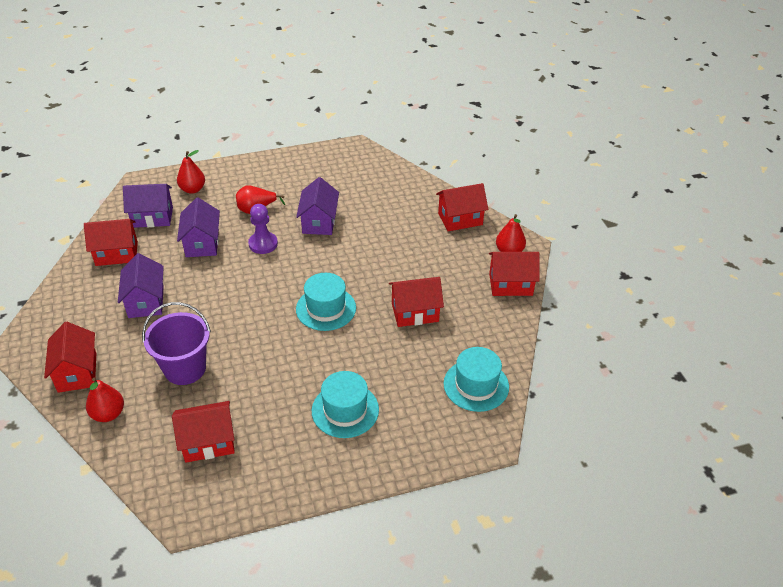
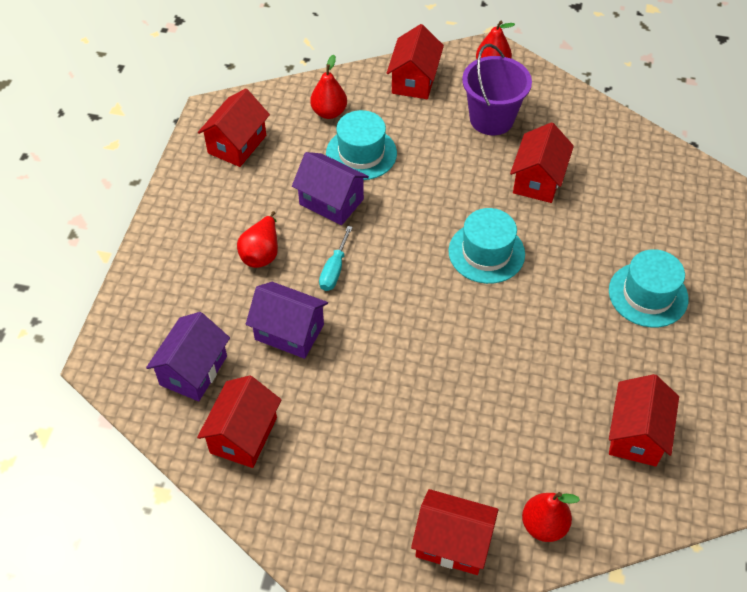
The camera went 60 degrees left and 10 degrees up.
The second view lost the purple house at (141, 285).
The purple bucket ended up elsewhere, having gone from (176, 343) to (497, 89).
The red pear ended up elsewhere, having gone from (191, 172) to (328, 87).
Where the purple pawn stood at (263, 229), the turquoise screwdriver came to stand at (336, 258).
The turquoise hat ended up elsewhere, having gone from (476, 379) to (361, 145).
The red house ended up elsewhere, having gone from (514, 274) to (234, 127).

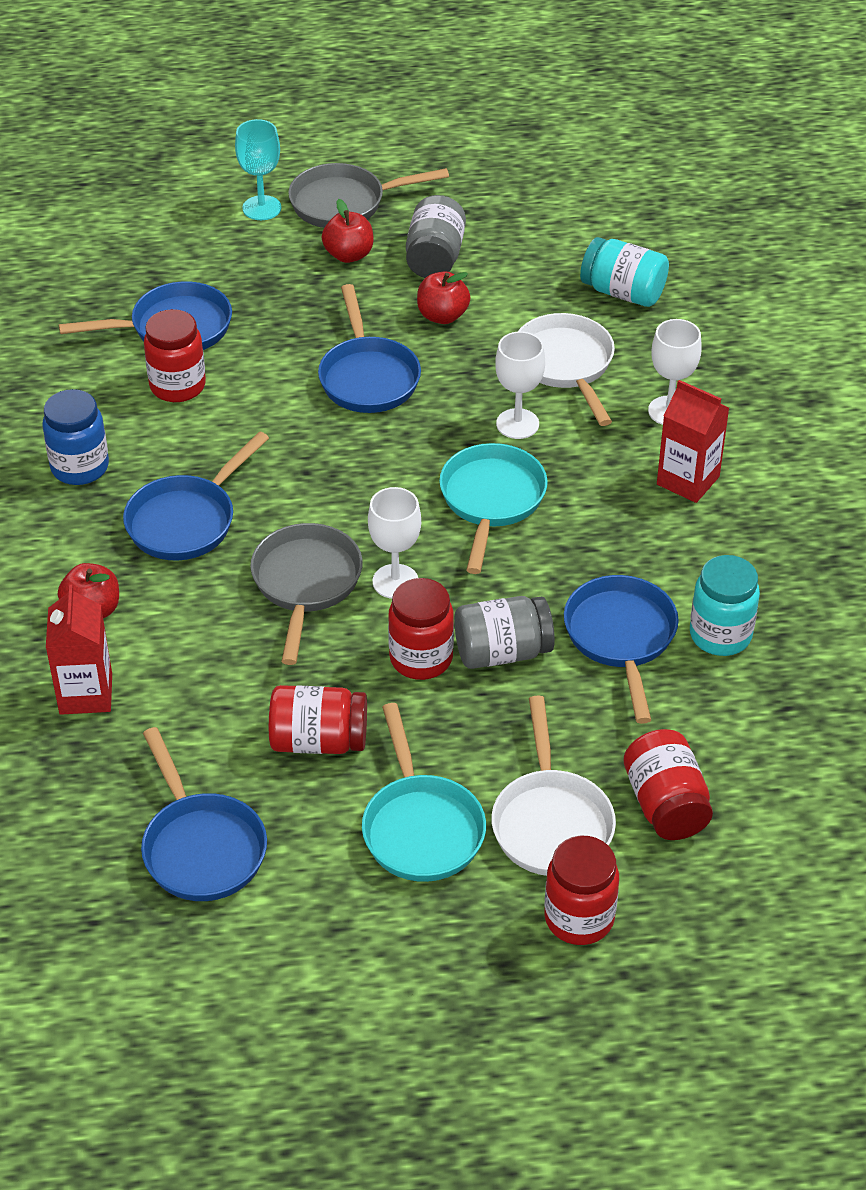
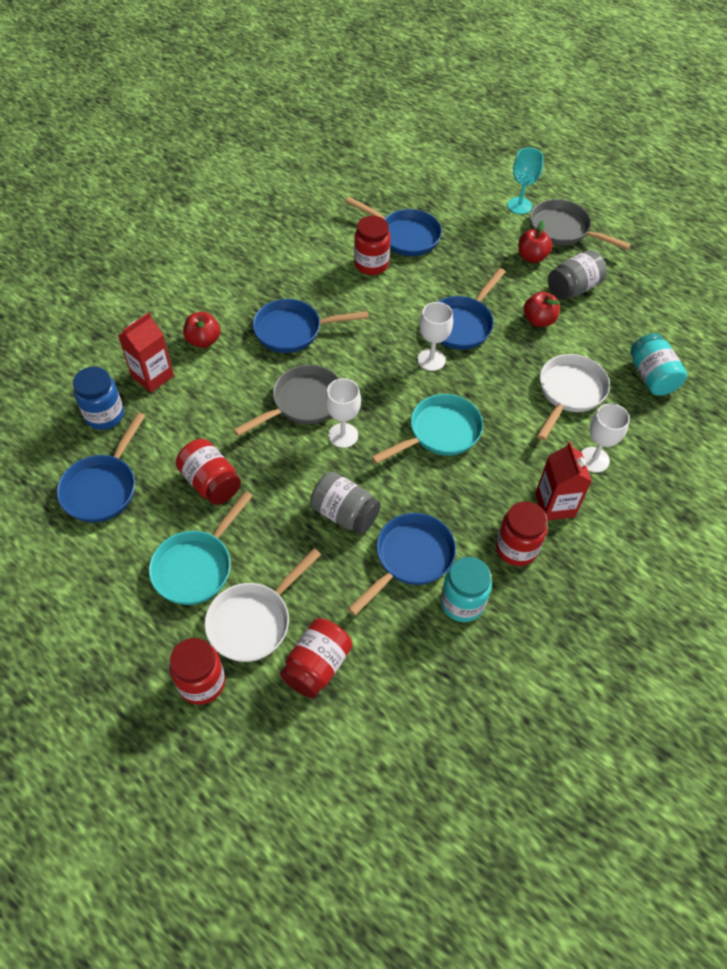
The camera went 45 degrees right and 10 degrees up.
The blue jar ended up elsewhere, having gone from (76, 437) to (98, 398).
The red jar ended up elsewhere, having gone from (421, 629) to (521, 533).
The white goblet ended up elsewhere, having gone from (520, 385) to (435, 336).

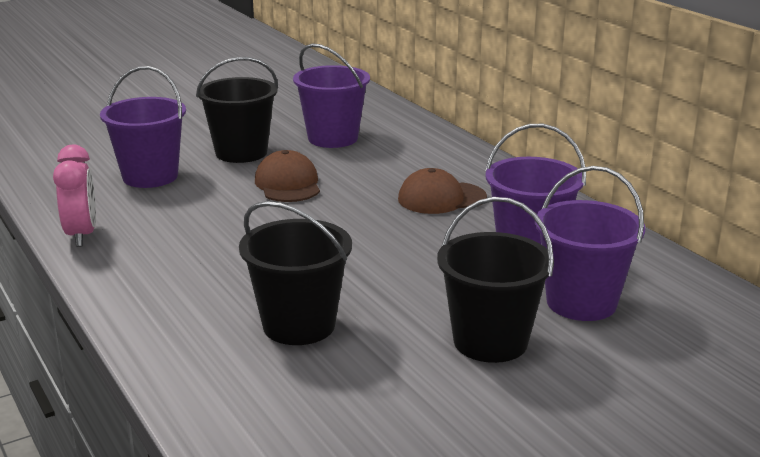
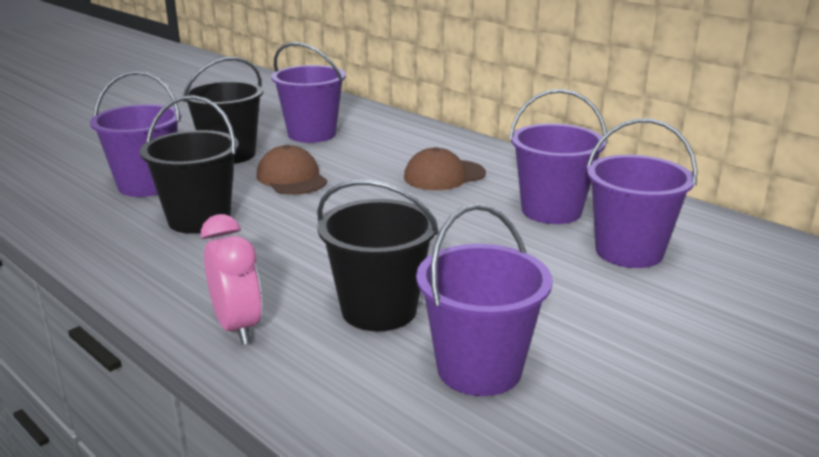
The camera went 15 degrees left and 0 degrees up.
The pink clock ended up elsewhere, having gone from (74, 196) to (231, 279).
The black bucket ended up elsewhere, having gone from (495, 280) to (189, 164).
The second view gained the purple bucket at (484, 300).

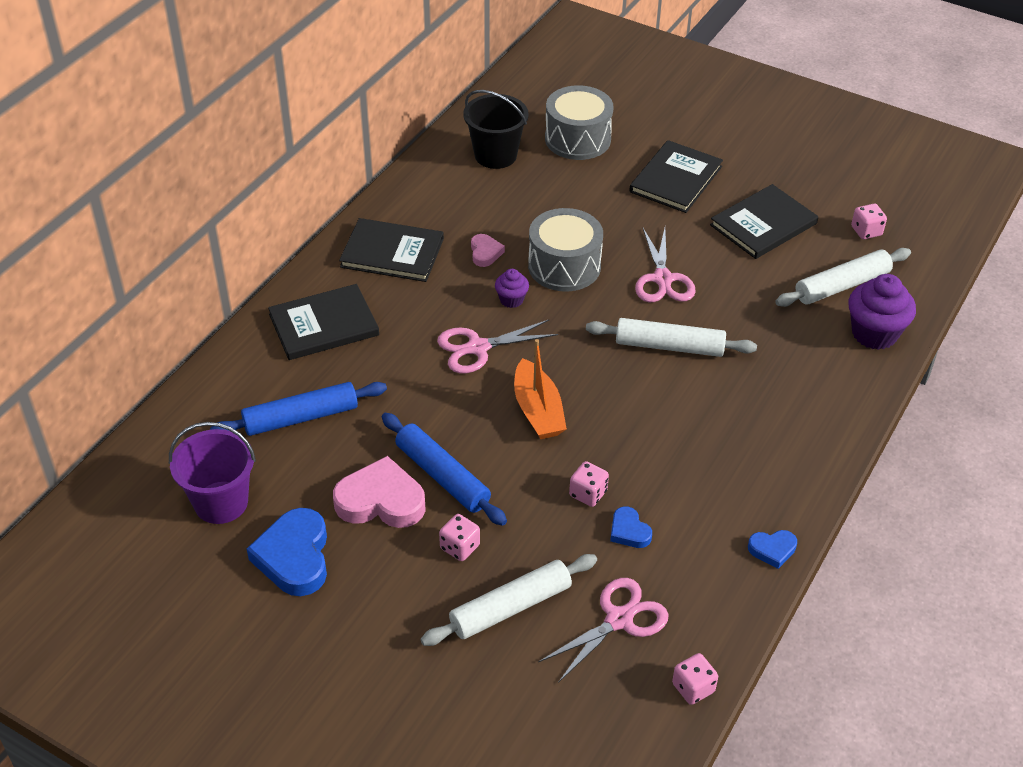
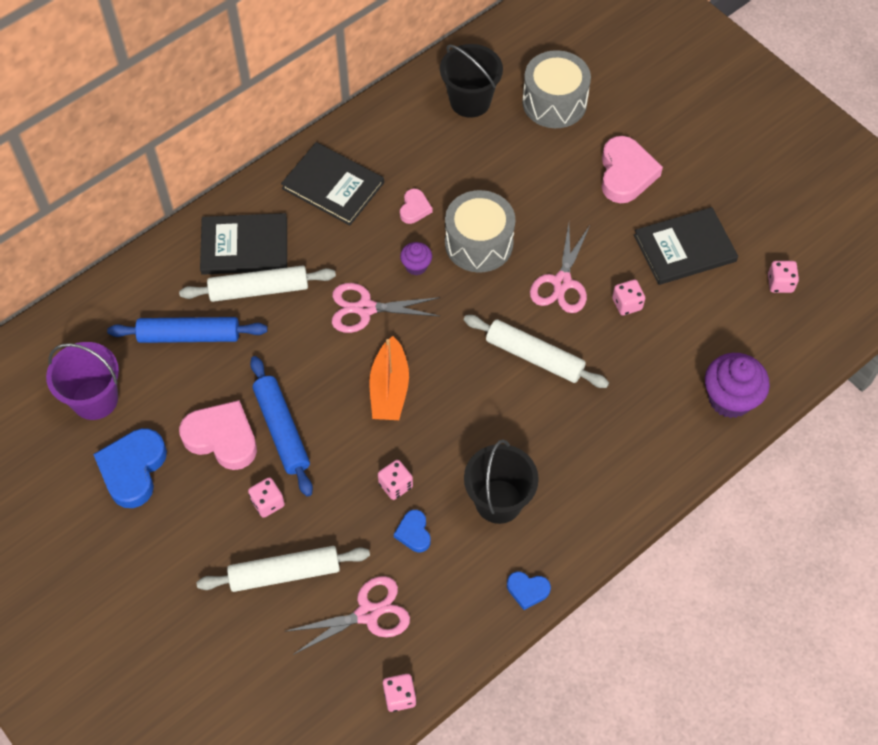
The camera went 20 degrees right and 15 degrees up.
Where the black book stood at (676, 176), the pink heart came to stand at (632, 169).
The white rolling pin ended up elsewhere, having gone from (843, 277) to (257, 283).
The second view gained the black bucket at (501, 481).
The second view gained the pink dice at (628, 298).

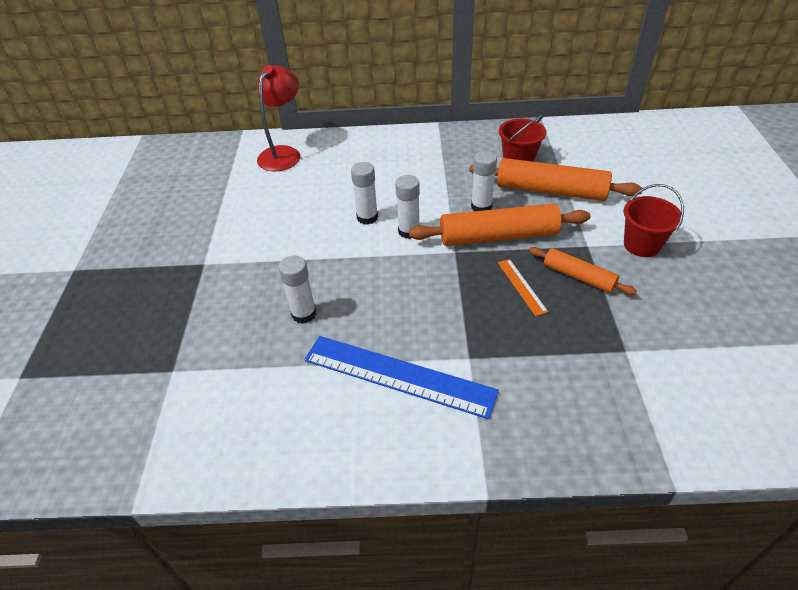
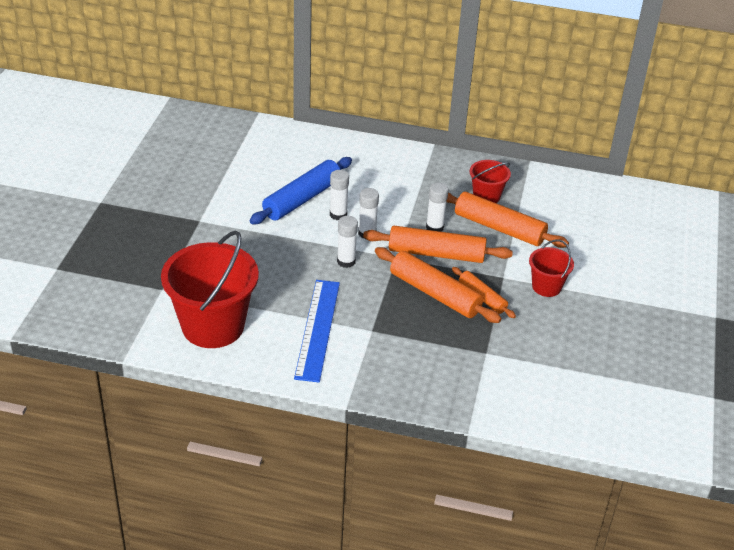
The camera went 10 degrees right and 5 degrees down.
The second view lost the red lamp at (278, 118).
The white glue stick ended up elsewhere, having gone from (297, 290) to (347, 242).
The blue ruler at (401, 377) ended up facing another way, 60 degrees clockwise from before.
Where the orange ruler stood at (523, 287), the orange rolling pin came to stand at (438, 285).
The second view gained the red bucket at (210, 289).
The second view gained the blue rolling pin at (301, 190).

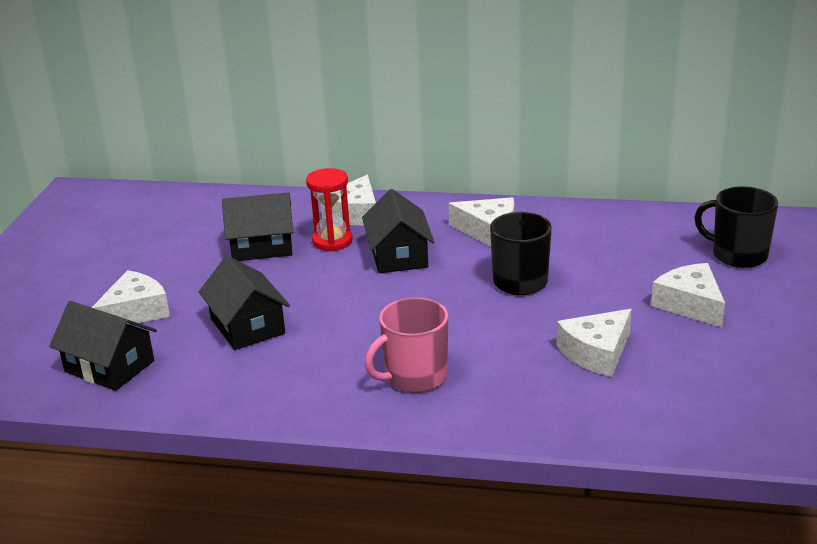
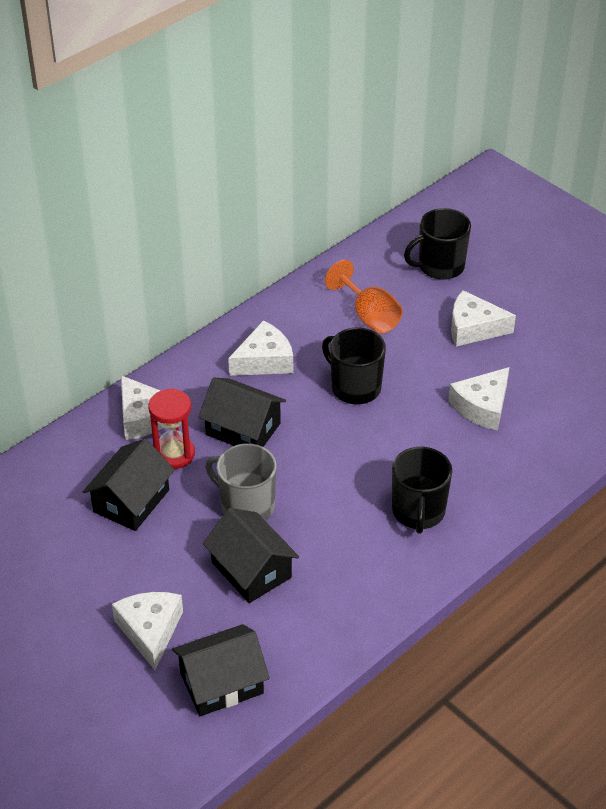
The camera went 55 degrees left and 15 degrees up.
The black house at (244, 303) ended up facing another way, 45 degrees clockwise from before.
What was the pink mug at (406, 345) turned into the black mug at (422, 490).
The white cheese at (594, 343) ended up facing another way, 45 degrees clockwise from before.
The second view gained the grey mug at (241, 482).
The second view gained the orange goblet at (364, 297).

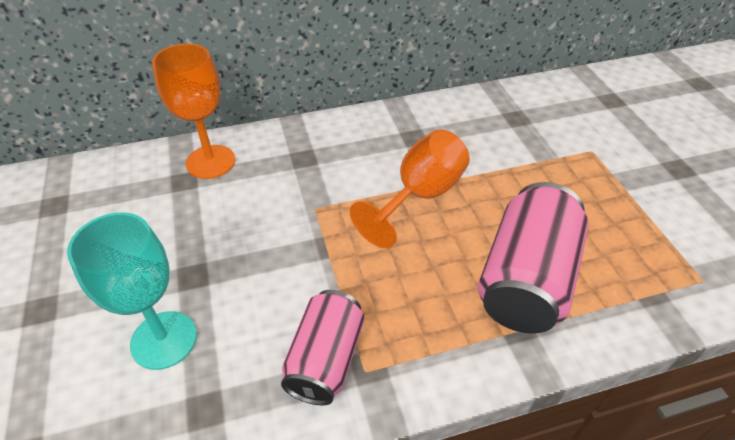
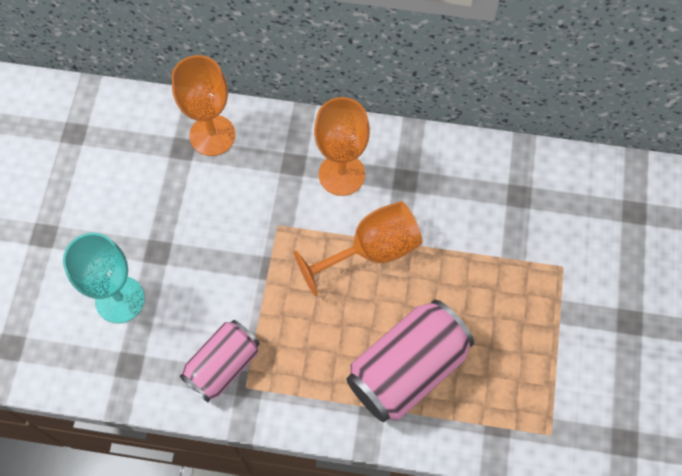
The camera went 25 degrees right and 20 degrees up.
The second view gained the orange goblet at (342, 146).

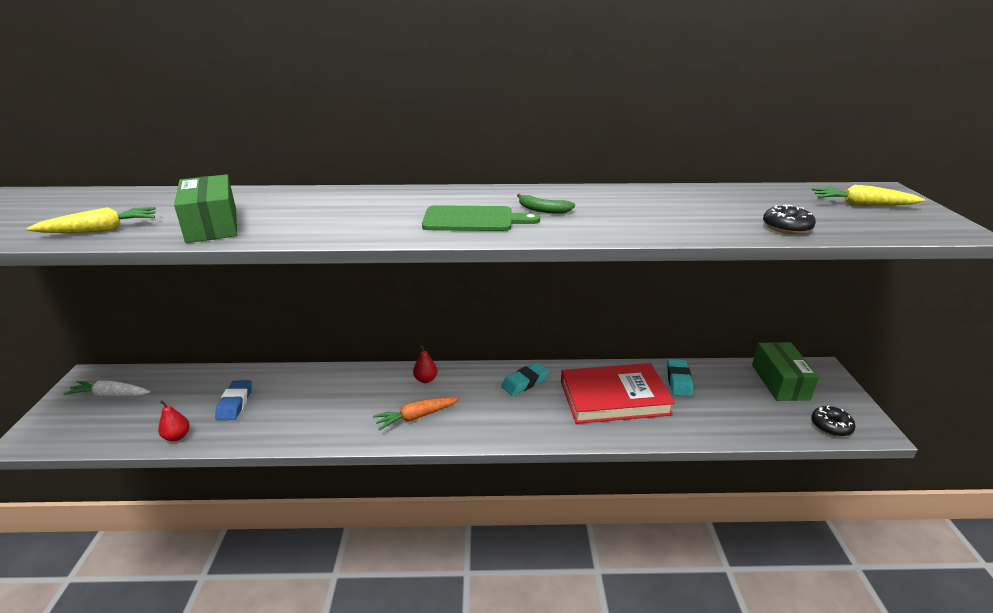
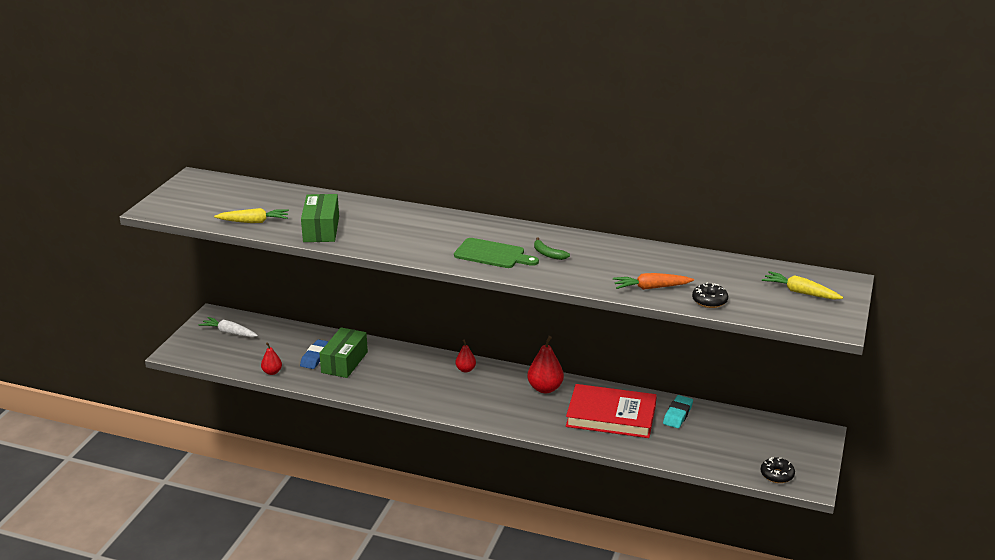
The camera went 20 degrees right and 0 degrees up.
The orange carrot ended up elsewhere, having gone from (416, 413) to (653, 281).
Where the turquoise eraser stood at (525, 379), the red pear came to stand at (545, 364).
The green box ended up elsewhere, having gone from (785, 371) to (343, 353).

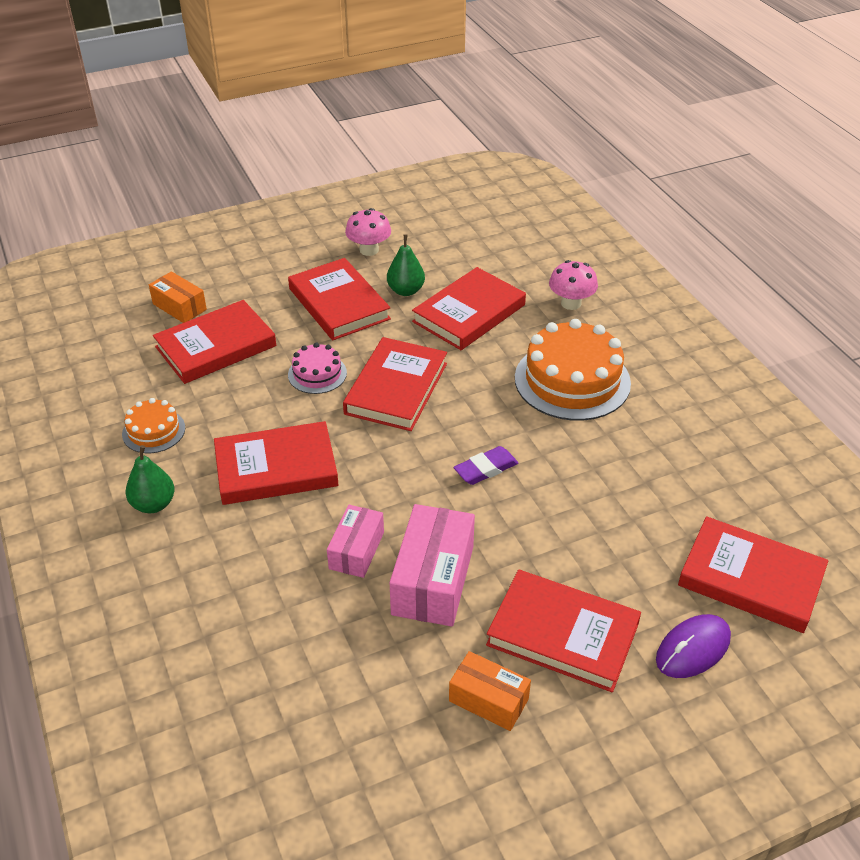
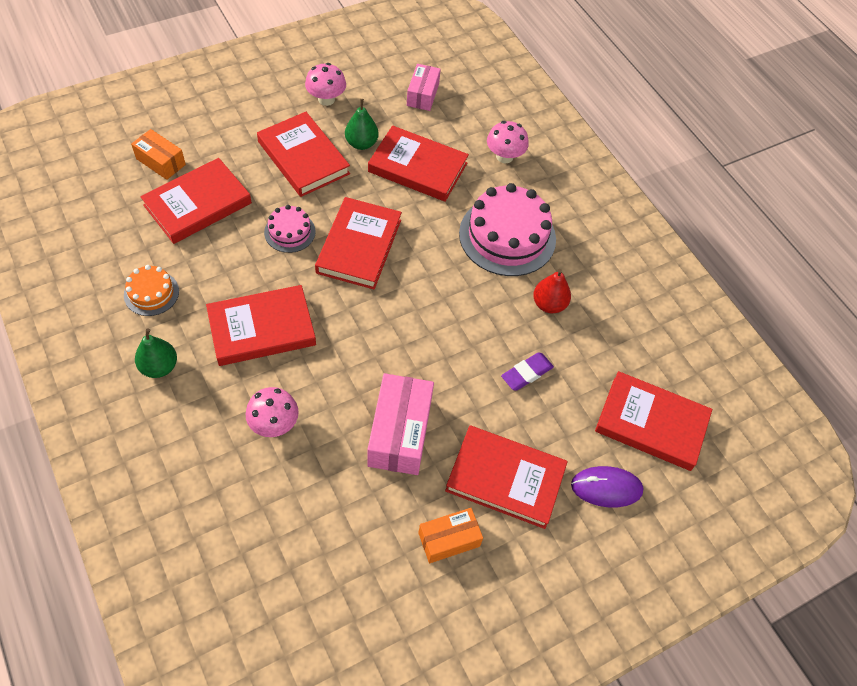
The camera went 10 degrees left and 15 degrees up.
The pink box ended up elsewhere, having gone from (355, 541) to (424, 87).
The red book at (469, 308) ended up facing another way, 75 degrees clockwise from before.
The orange box at (490, 691) ended up facing another way, 45 degrees counterclockwise from before.
The purple eraser ended up elsewhere, having gone from (486, 465) to (527, 371).
What was the orange cake at (573, 370) turned into the pink cake at (507, 229).
The purple mouse at (693, 646) ended up facing another way, 45 degrees clockwise from before.
The second view gained the pink mushroom at (272, 412).
The second view gained the red pear at (552, 291).

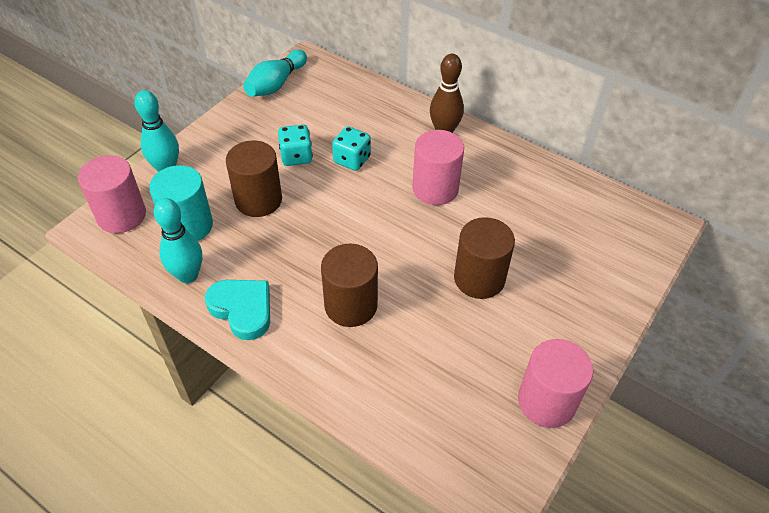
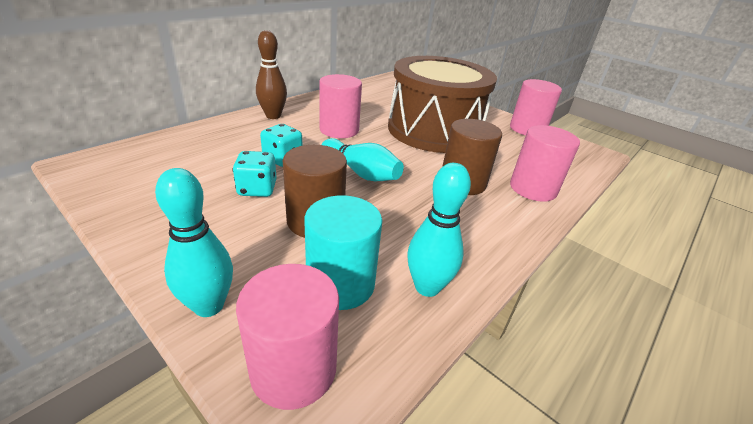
The camera went 85 degrees left and 15 degrees down.
The second view lost the turquoise heart at (237, 310).
The turquoise bowling pin ended up elsewhere, having gone from (275, 73) to (363, 159).
Where the brown cylinder stood at (484, 258), the brown drum came to stand at (442, 104).
The second view gained the pink cylinder at (545, 163).

